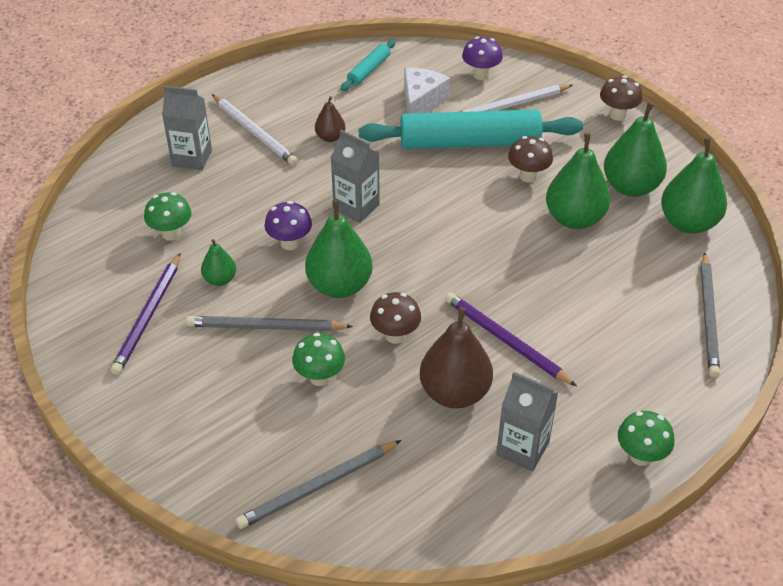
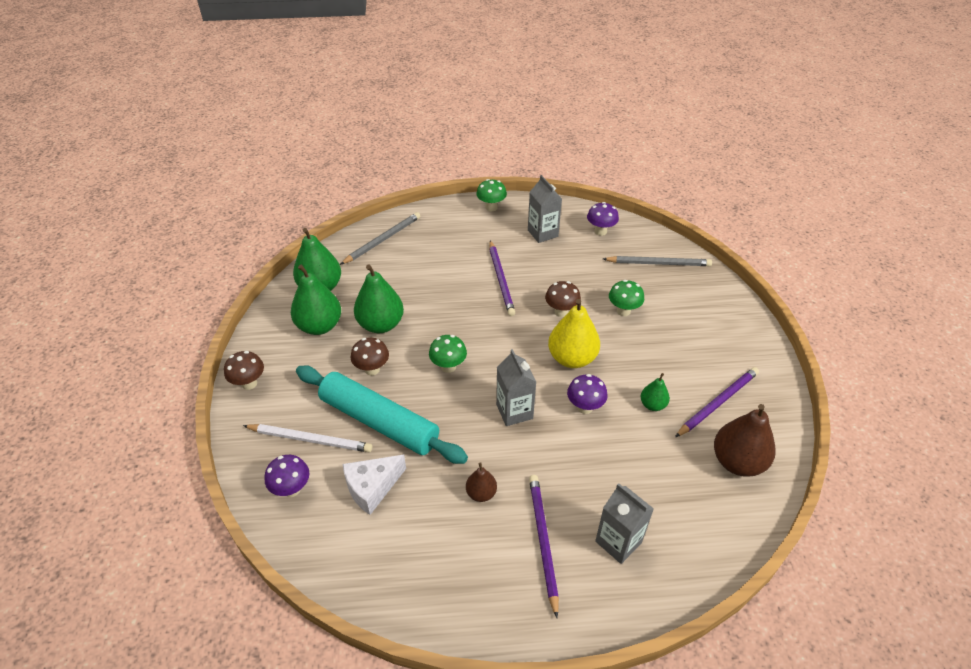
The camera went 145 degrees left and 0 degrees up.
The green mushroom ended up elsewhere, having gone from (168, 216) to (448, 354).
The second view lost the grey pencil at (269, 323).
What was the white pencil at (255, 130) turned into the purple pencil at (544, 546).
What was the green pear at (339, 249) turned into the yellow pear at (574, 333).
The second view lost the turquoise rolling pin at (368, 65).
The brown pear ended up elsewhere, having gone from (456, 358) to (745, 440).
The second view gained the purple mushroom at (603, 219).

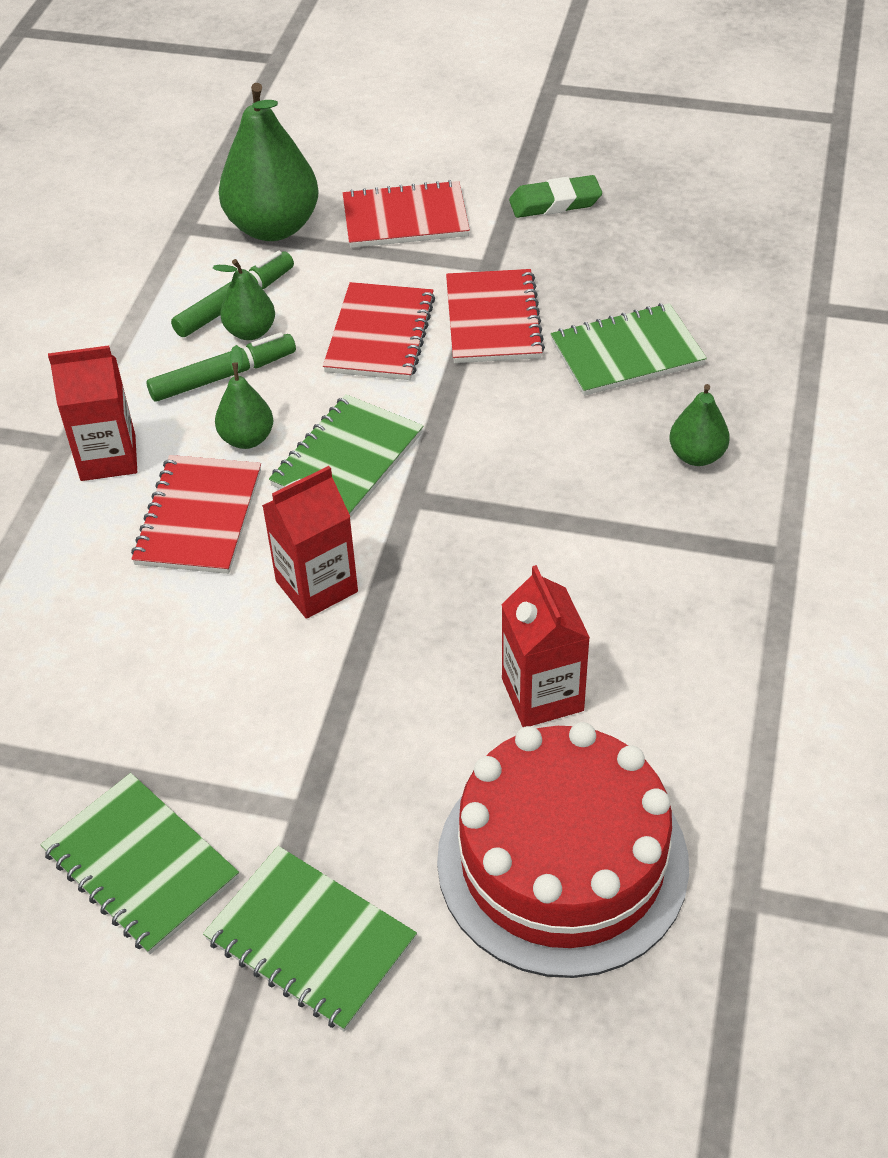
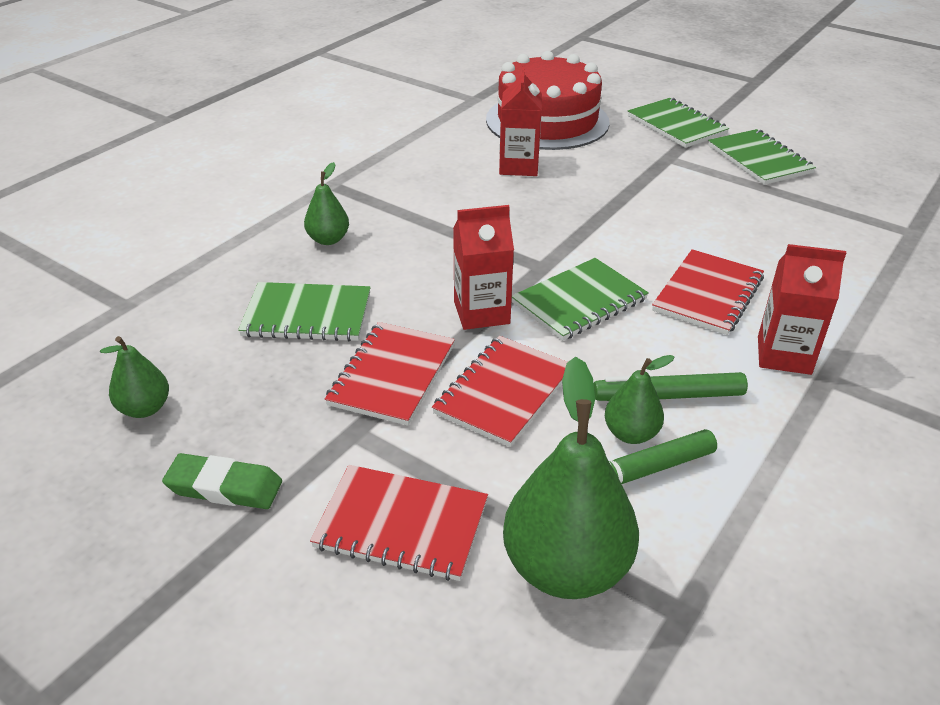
The camera went 160 degrees left and 10 degrees down.
The green pear ended up elsewhere, having gone from (244, 397) to (134, 377).
The red carton ended up elsewhere, having gone from (310, 542) to (483, 267).

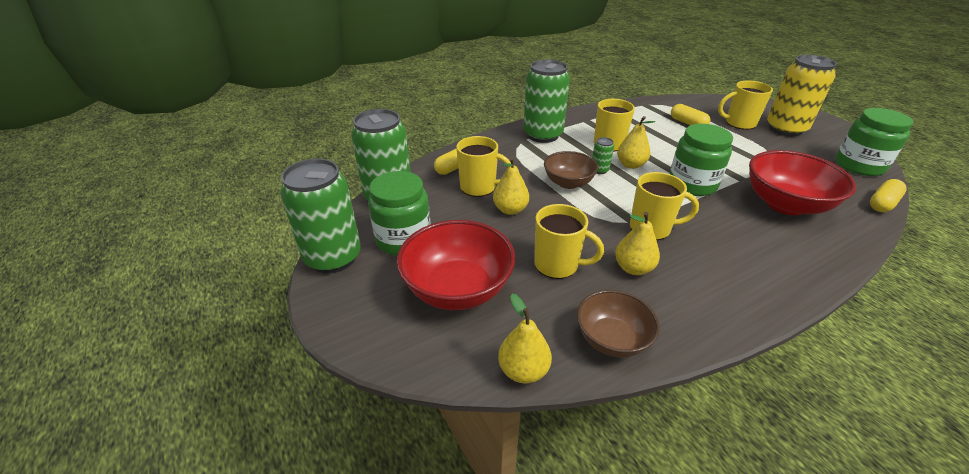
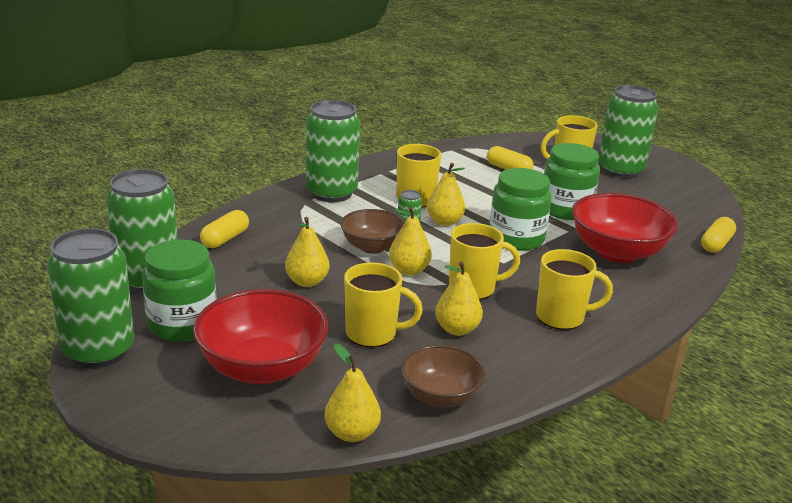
The camera went 15 degrees left and 10 degrees down.
The yellow mug ended up elsewhere, having gone from (483, 166) to (574, 289).
What was the yellow can at (802, 95) turned into the green can at (628, 131).
The green jar ended up elsewhere, having gone from (874, 142) to (572, 181).
The second view gained the yellow pear at (410, 240).

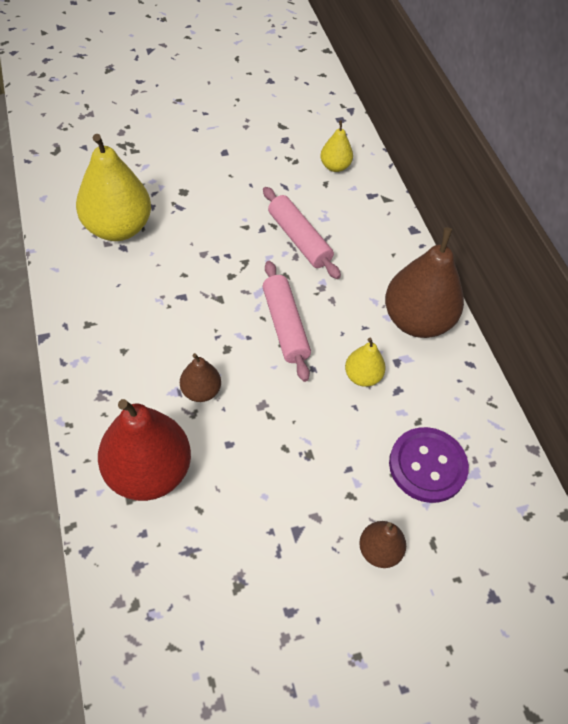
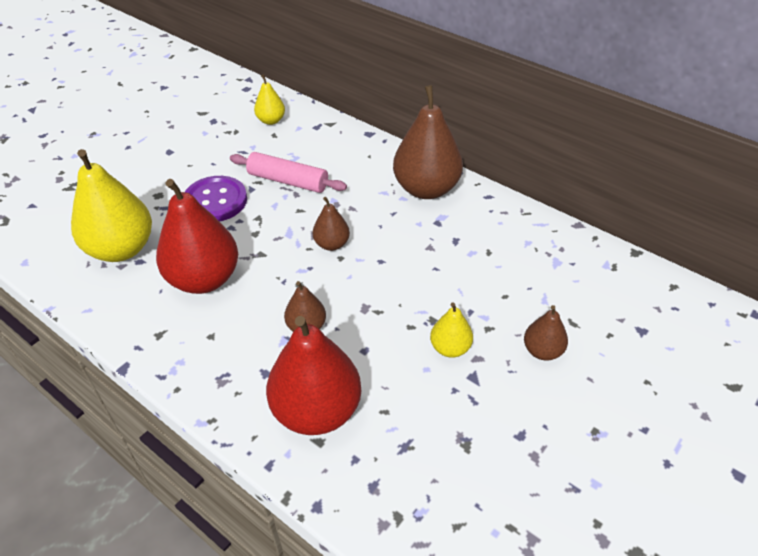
The camera went 30 degrees left and 10 degrees down.
Where the pink rolling pin stood at (287, 321), the brown pear came to stand at (331, 224).
The yellow pear ended up elsewhere, having gone from (365, 362) to (451, 330).
The purple button ended up elsewhere, having gone from (429, 465) to (216, 199).
The second view gained the red pear at (197, 236).

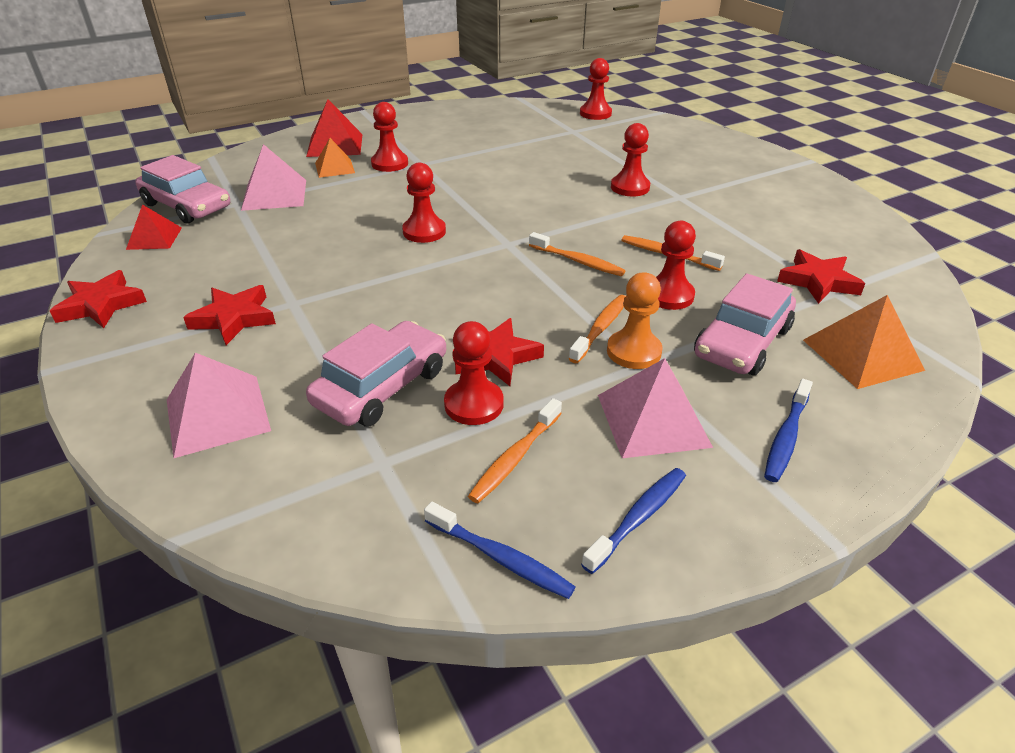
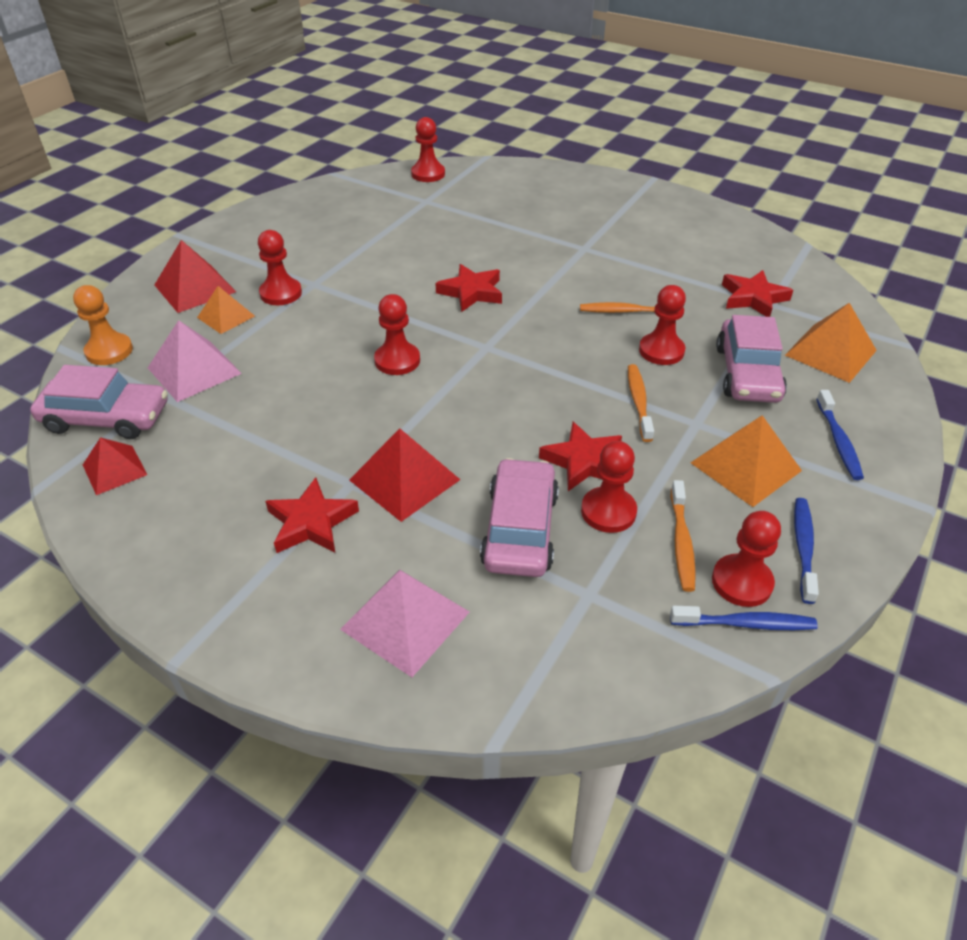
The camera went 30 degrees left and 5 degrees up.
The red star ended up elsewhere, having gone from (98, 299) to (468, 288).
The second view lost the orange toothbrush at (577, 254).
What was the pink pyramid at (655, 408) turned into the orange pyramid at (746, 461).
The orange pawn ended up elsewhere, having gone from (635, 320) to (103, 325).
The red pawn ended up elsewhere, having gone from (630, 159) to (746, 559).
The second view gained the red pyramid at (404, 475).

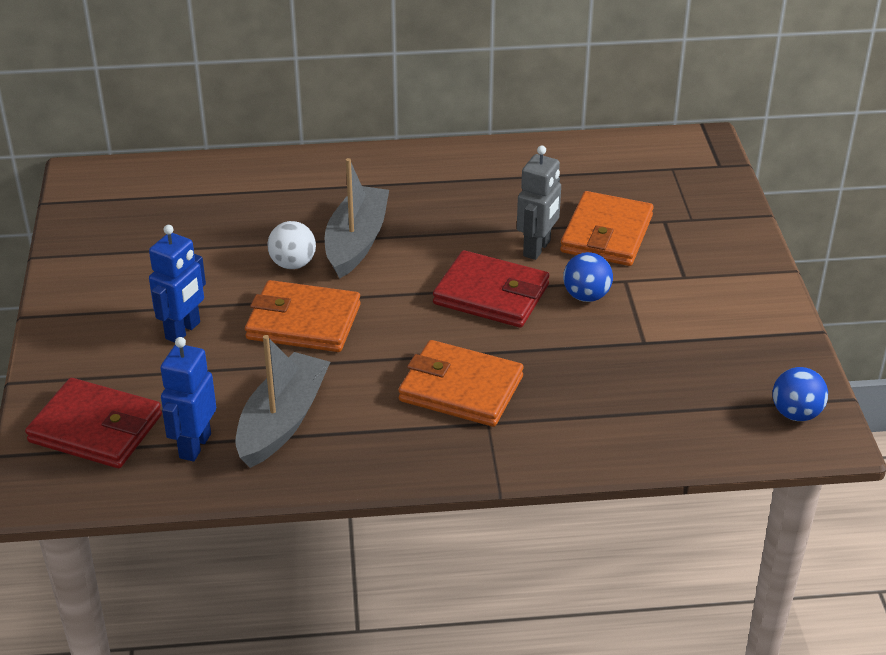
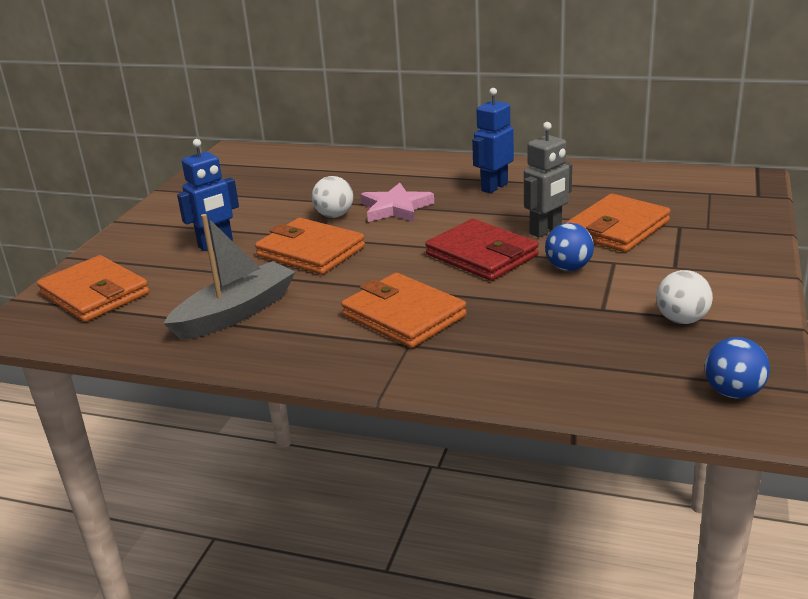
The camera went 25 degrees right and 10 degrees down.
What was the red wallet at (93, 423) turned into the orange wallet at (93, 288).
The blue robot ended up elsewhere, having gone from (188, 399) to (493, 140).
Where the grey boat stood at (357, 218), the pink star came to stand at (397, 202).
The second view gained the white ball at (684, 297).

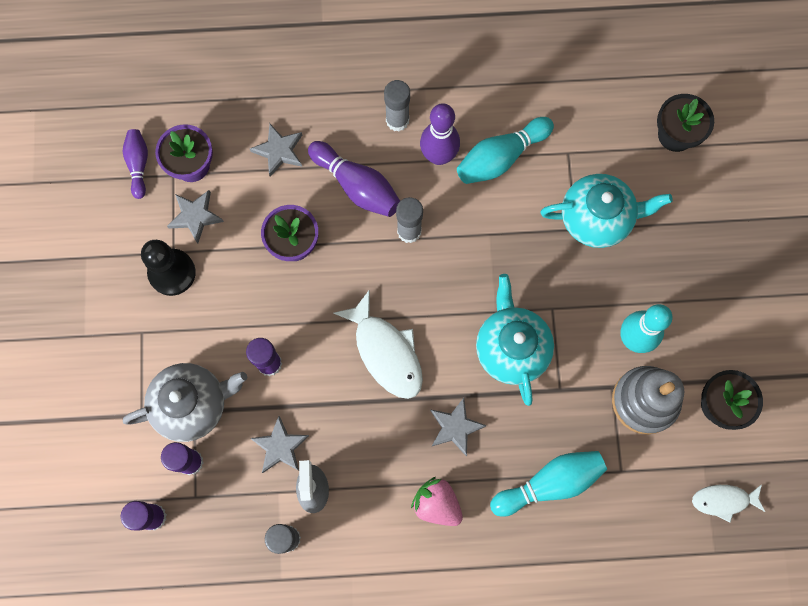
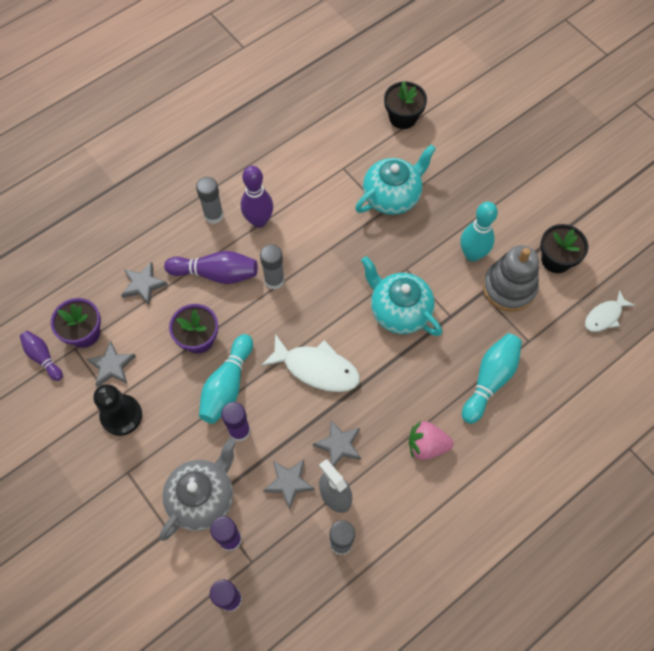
The camera went 35 degrees left and 10 degrees down.
The grey star ended up elsewhere, having gone from (458, 427) to (337, 443).
The turquoise bowling pin ended up elsewhere, having gone from (505, 150) to (226, 379).

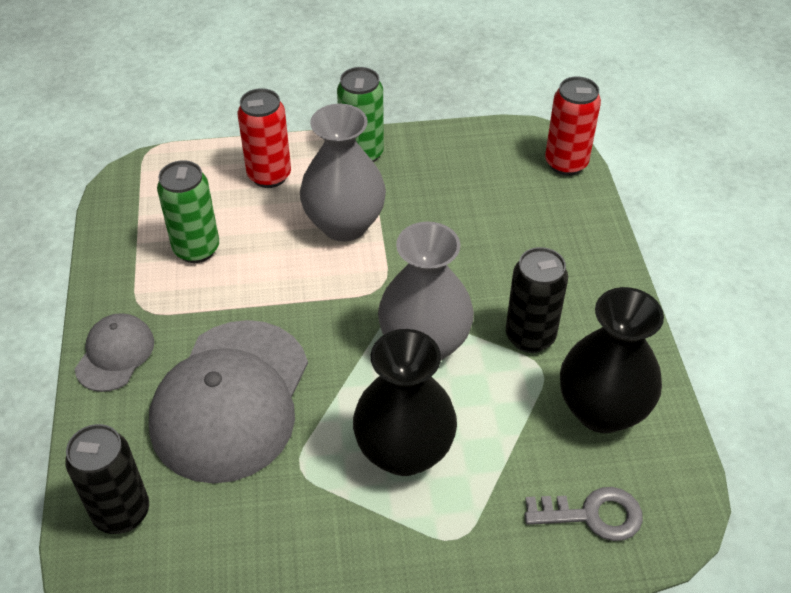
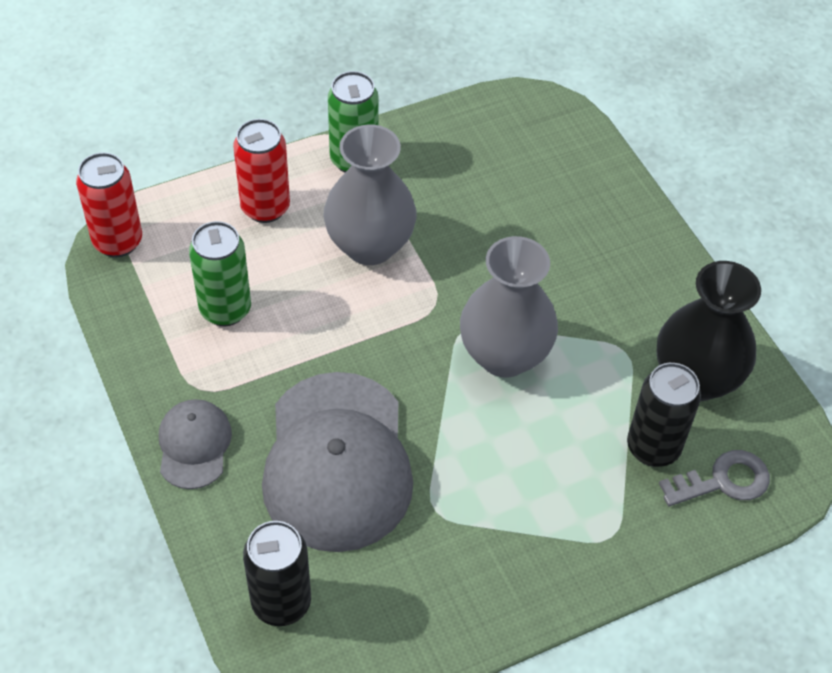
The camera went 20 degrees left and 5 degrees up.
The second view lost the black vase at (405, 402).
The black can ended up elsewhere, having gone from (537, 300) to (664, 415).
The red can ended up elsewhere, having gone from (573, 126) to (109, 204).

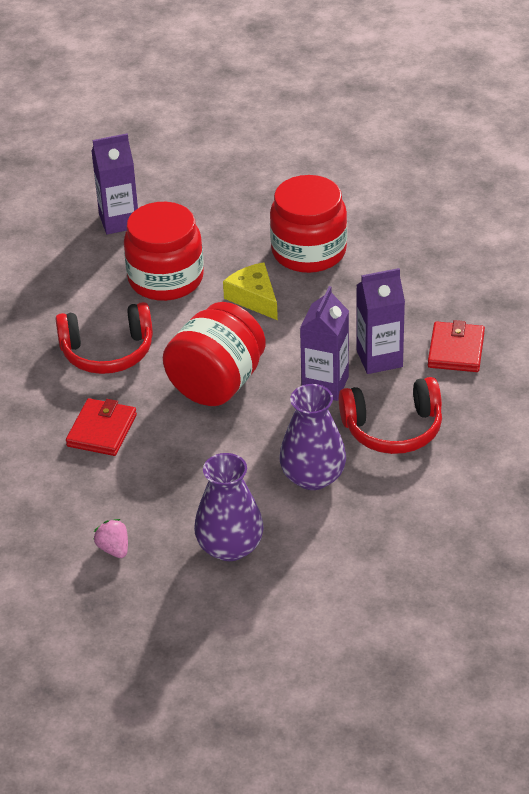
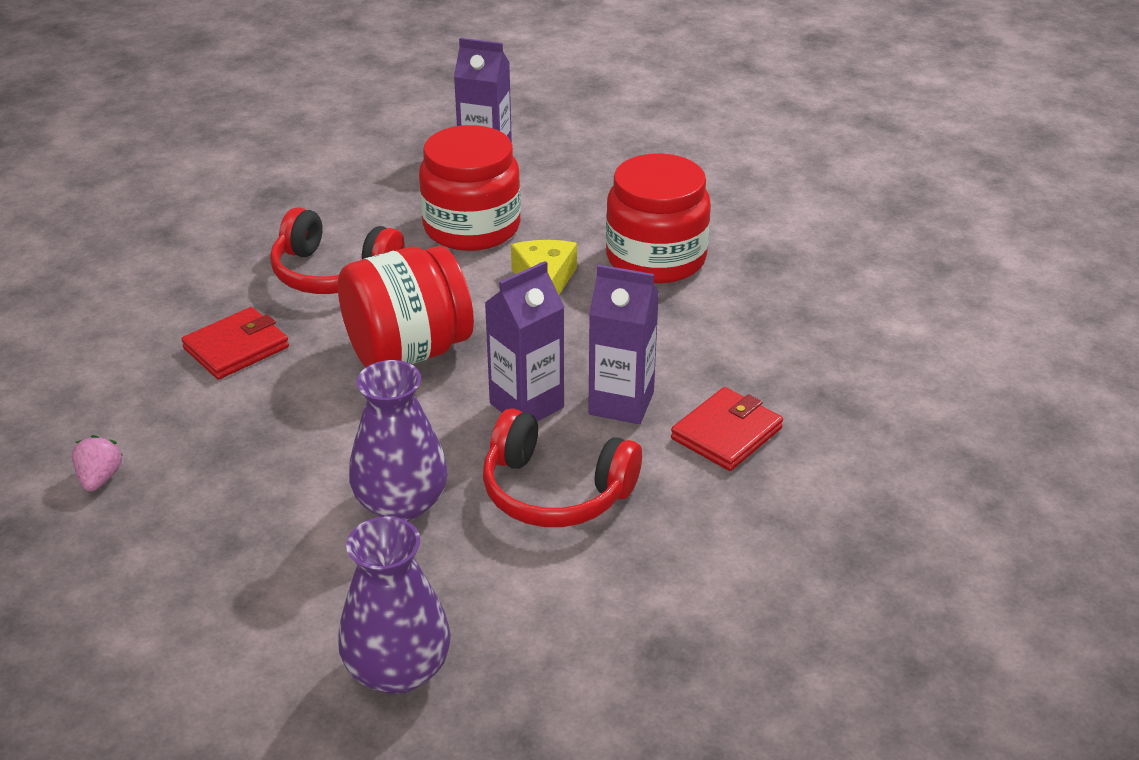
The camera went 30 degrees right and 5 degrees down.
The purple vase ended up elsewhere, having gone from (229, 507) to (394, 605).

